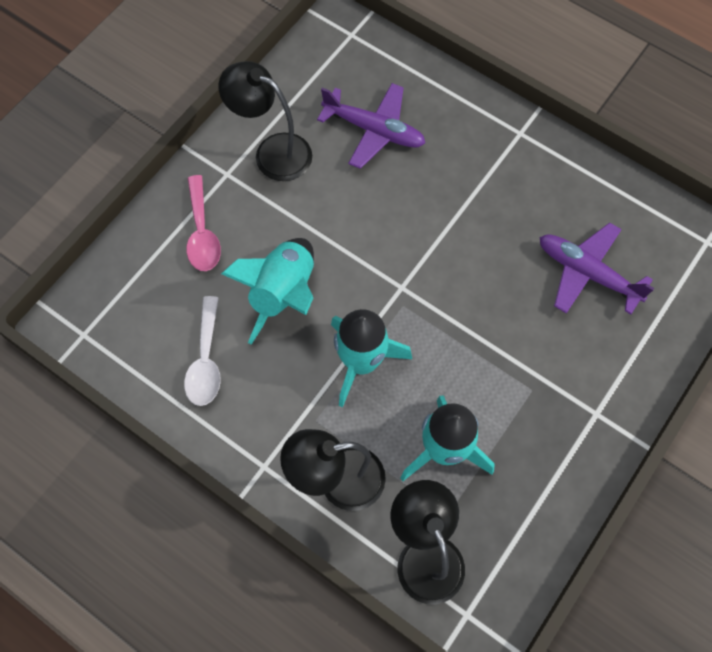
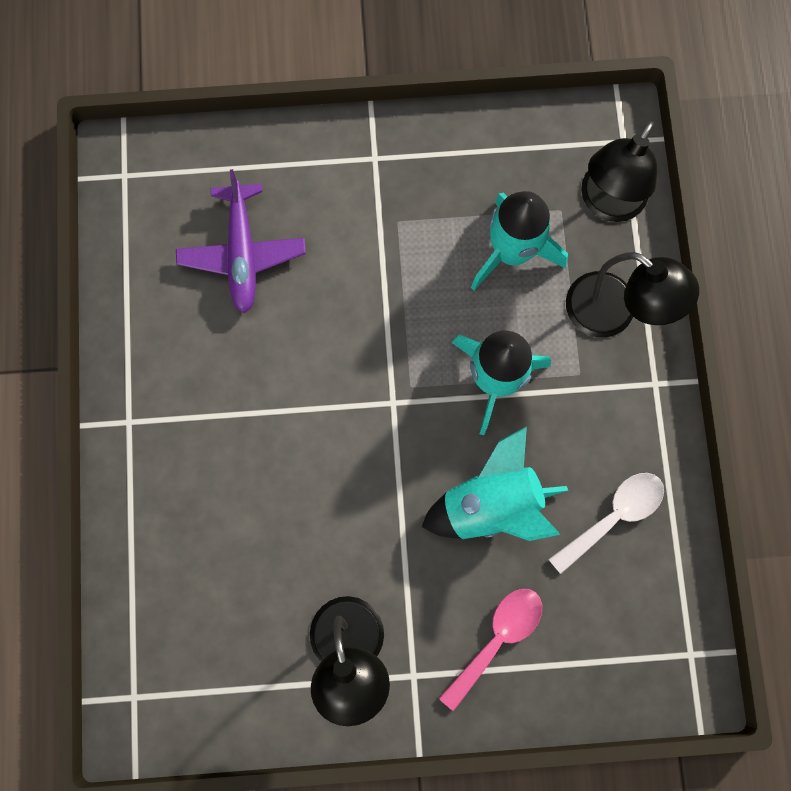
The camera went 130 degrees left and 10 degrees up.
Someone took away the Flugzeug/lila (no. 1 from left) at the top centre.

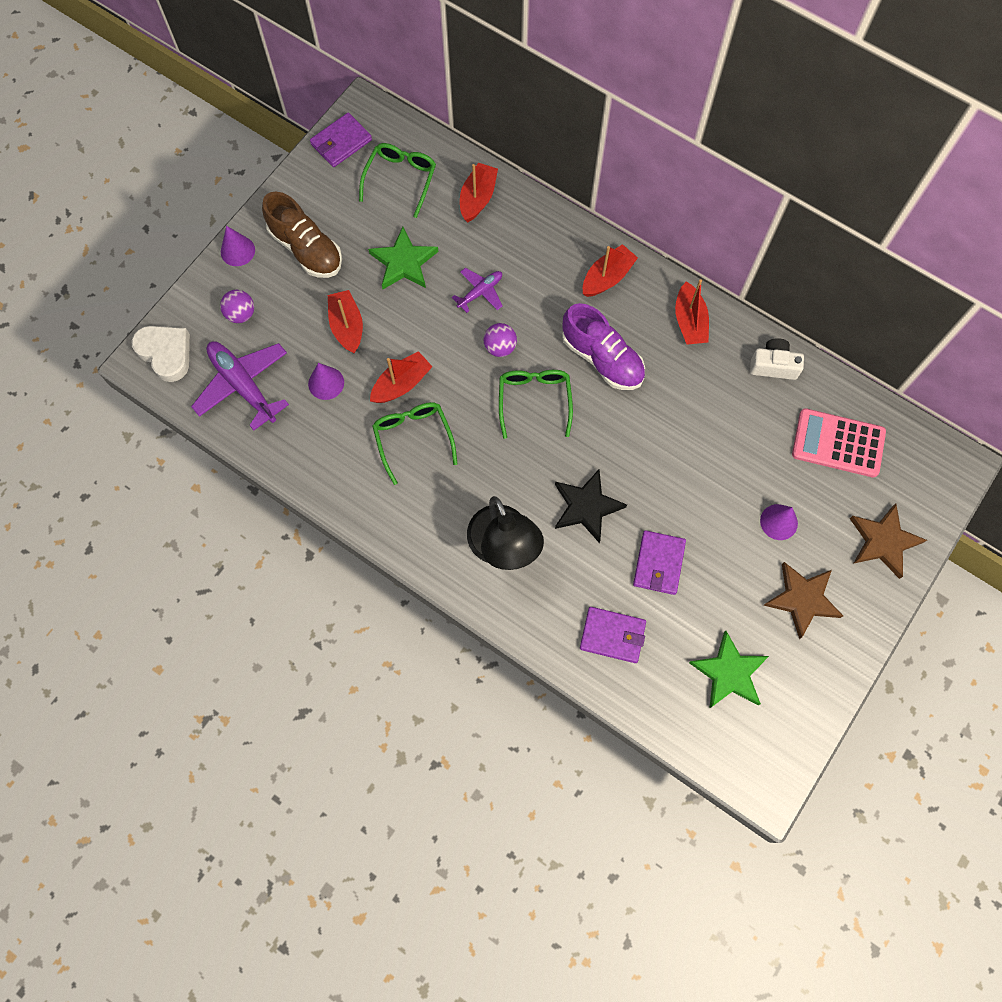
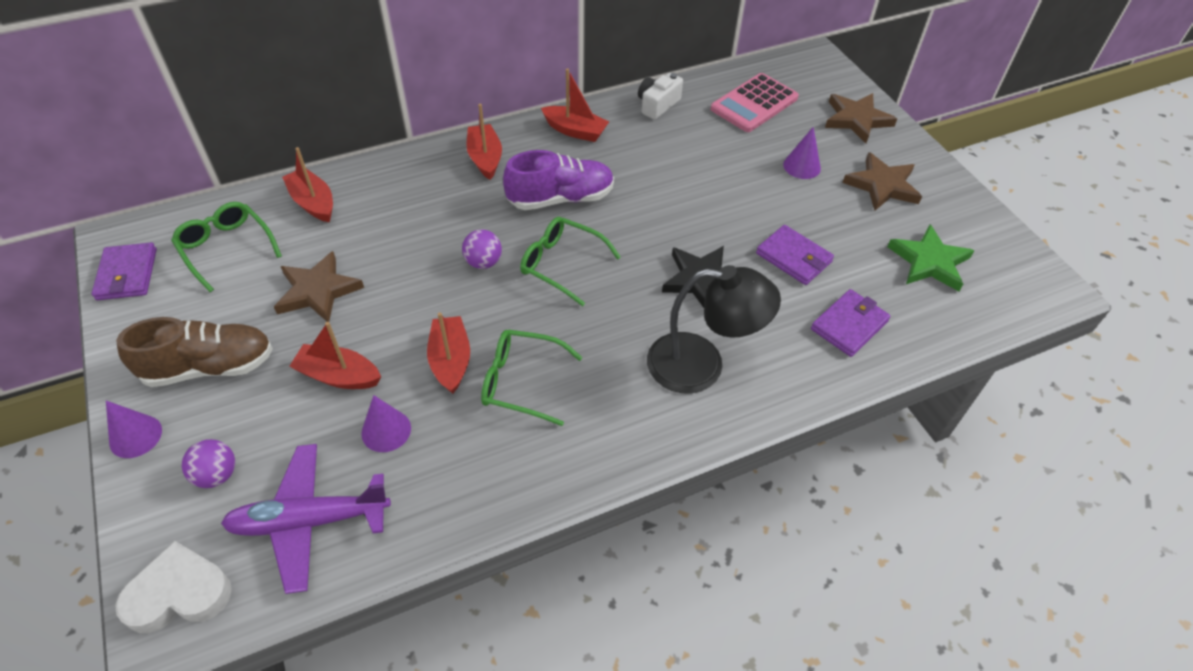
The camera went 60 degrees left and 20 degrees down.
Someone repainted the Stern/grün (no. 1 from left) at the top centre, which became the Stern/braun (no. 1 from left) at the middle left.
Someone took away the Flugzeug/lila (no. 2 from left) at the top centre.

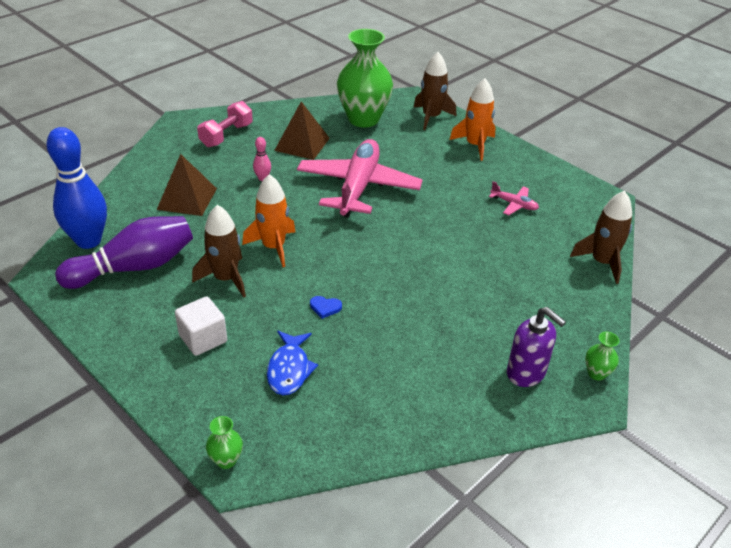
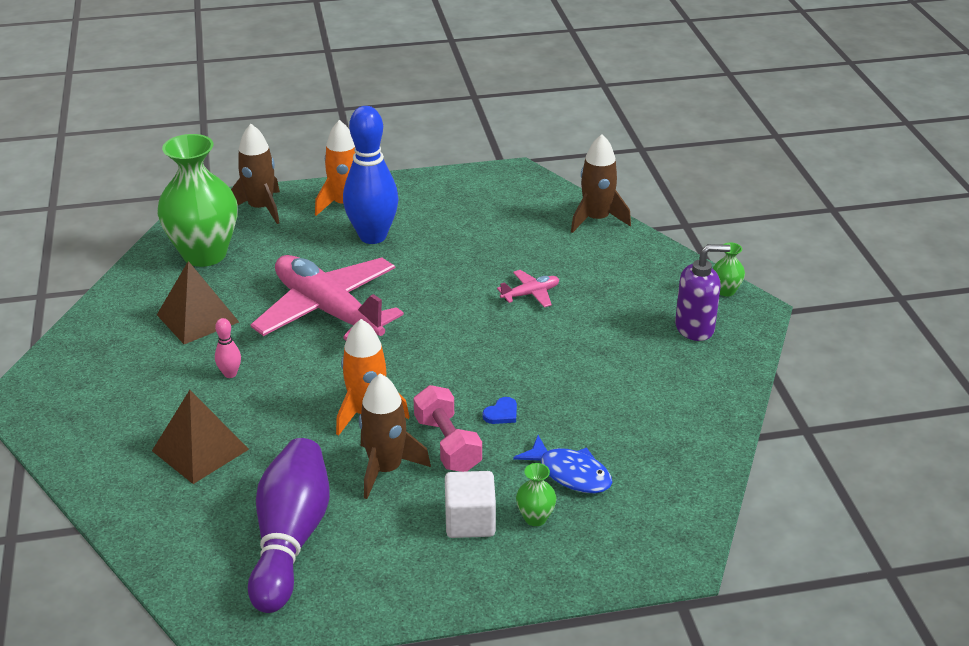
The camera went 55 degrees left and 5 degrees down.
Someone carried the Bowlingkegel/blau from the middle left to the top centre.
Someone carried the Hantel/rosa from the top left to the centre.
Someone carried the Vase/grün (no. 1 from left in the first image) from the bottom left to the bottom centre.
Someone carried the Flugzeug/rosa (no. 2 from left) from the middle right to the centre.

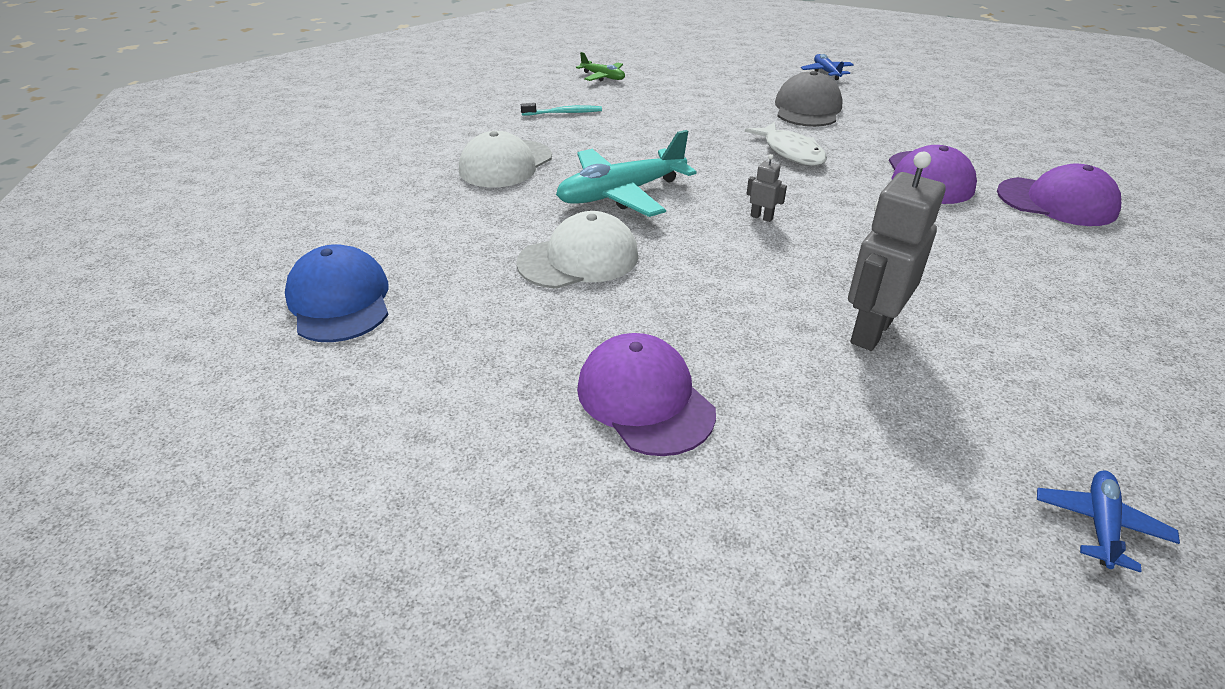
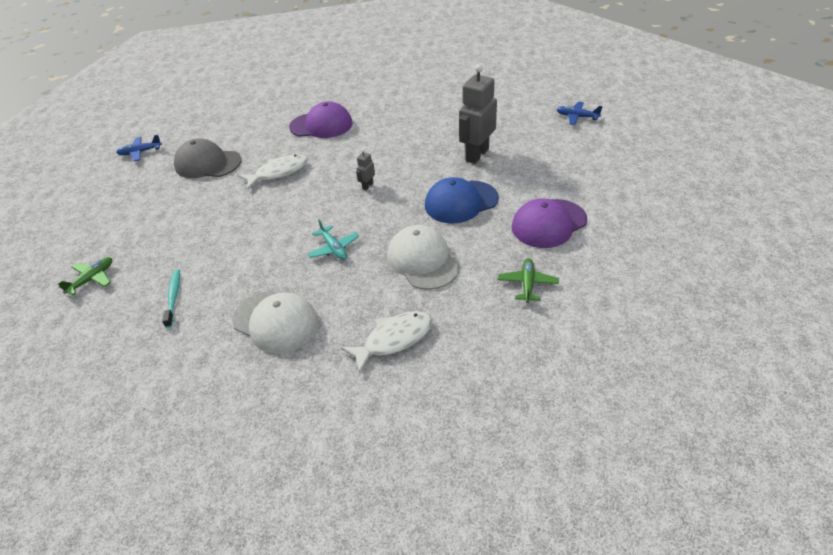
The camera went 90 degrees left and 5 degrees up.
Someone carried the Kappe/blau from the middle left to the centre.
Someone scaled the Flugzeug/türkis at the top centre by 0.50.
Someone rotated the Roboter/grau (no. 2 from left) at the middle right by 90 degrees clockwise.
Someone took away the Kappe/lila (no. 3 from left) at the top right.
Someone put down the Fisch/weiß (no. 2 from left) at the centre.
Someone put down the Flugzeug/grün (no. 2 from left) at the centre.

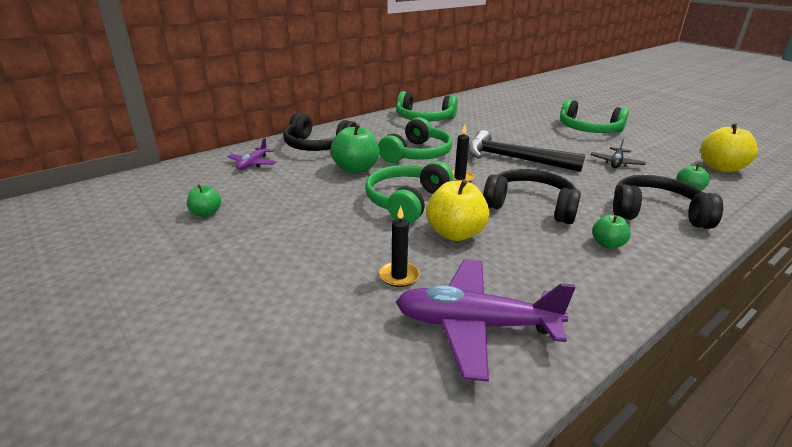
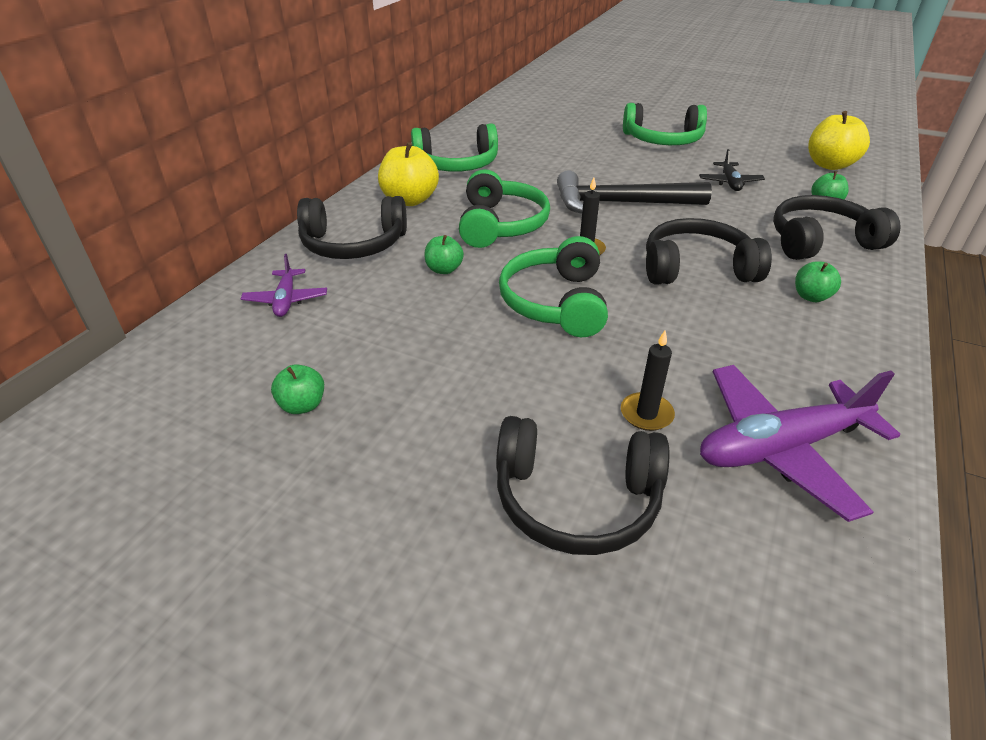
The camera went 25 degrees left and 10 degrees up.
Someone scaled the Apfel/grün (no. 2 from left) at the centre by 0.56.
Someone carried the Apfel/gelb (no. 1 from left) from the centre to the top centre.
Someone put down the Kopfhörer/schwarz (no. 2 from left) at the centre.

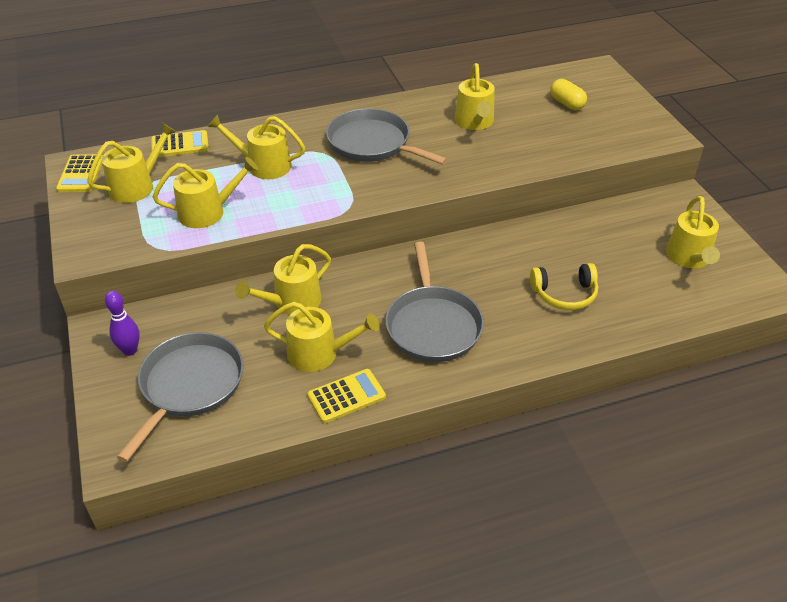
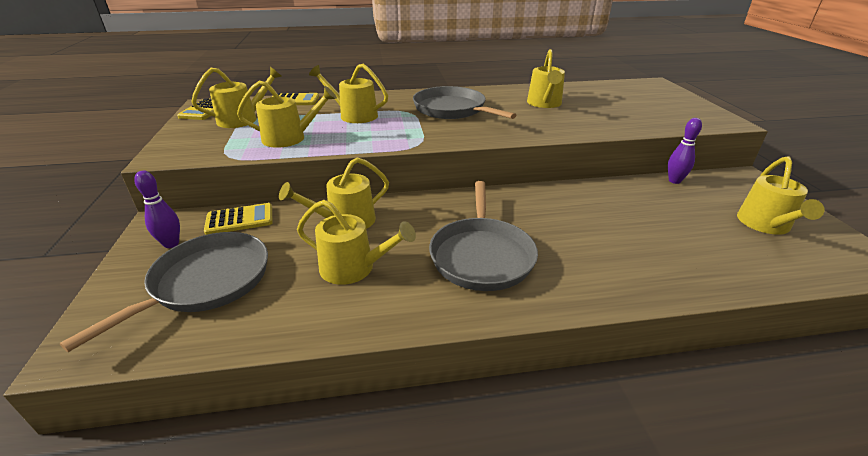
The camera went 10 degrees right and 10 degrees down.
Someone carried the Taschenrechner/gelb (no. 3 from left in the first image) from the centre to the middle left.
Someone took away the Kopfhörer/gelb at the middle right.
Someone took away the Kapsel/gelb at the top right.
Someone put down the Bowlingkegel/lila (no. 2 from left) at the top right.

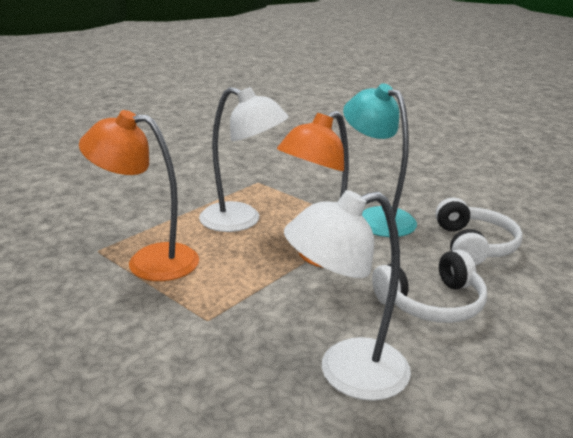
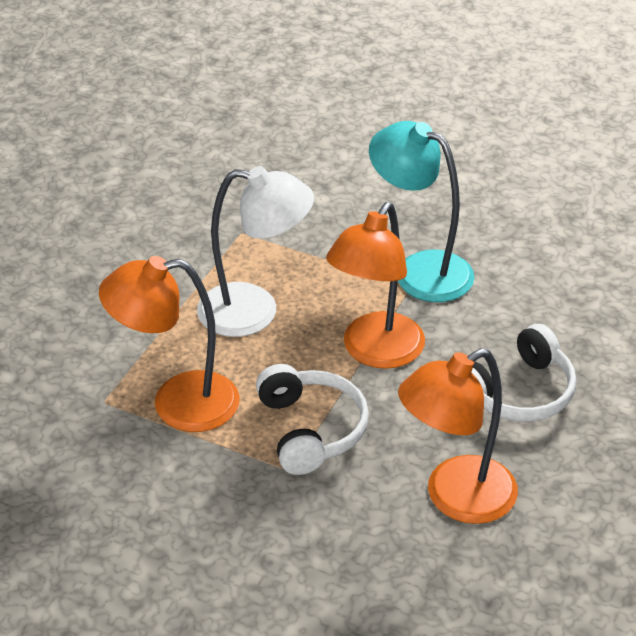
The camera went 15 degrees left and 15 degrees up.
Someone repainted the Lampe/weiß (no. 2 from left) at the bottom centre, which became the Lampe/orange (no. 3 from left) at the bottom right.
Someone carried the Kopfhörer/weiß (no. 2 from left in the first image) from the middle right to the centre.

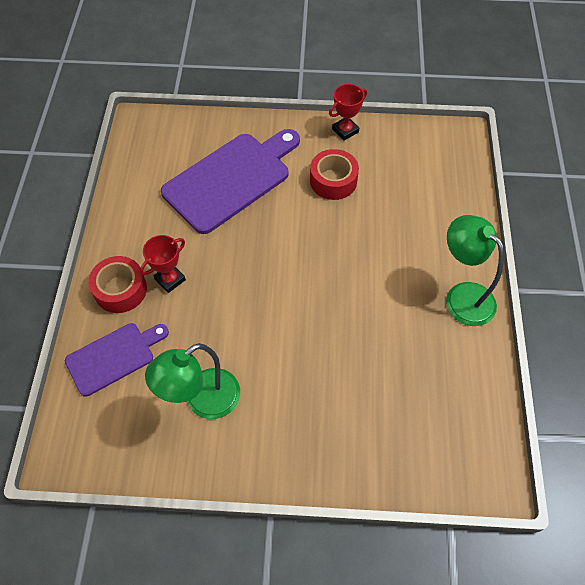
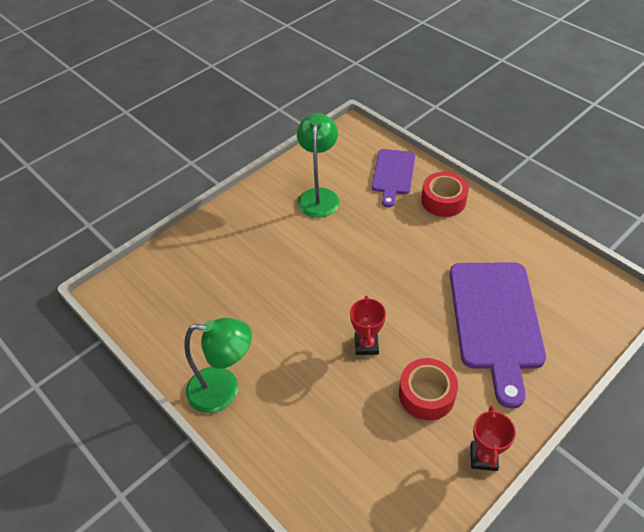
The camera went 135 degrees right and 10 degrees down.
Someone carried the Pokal/rot (no. 1 from left) from the middle left to the centre.

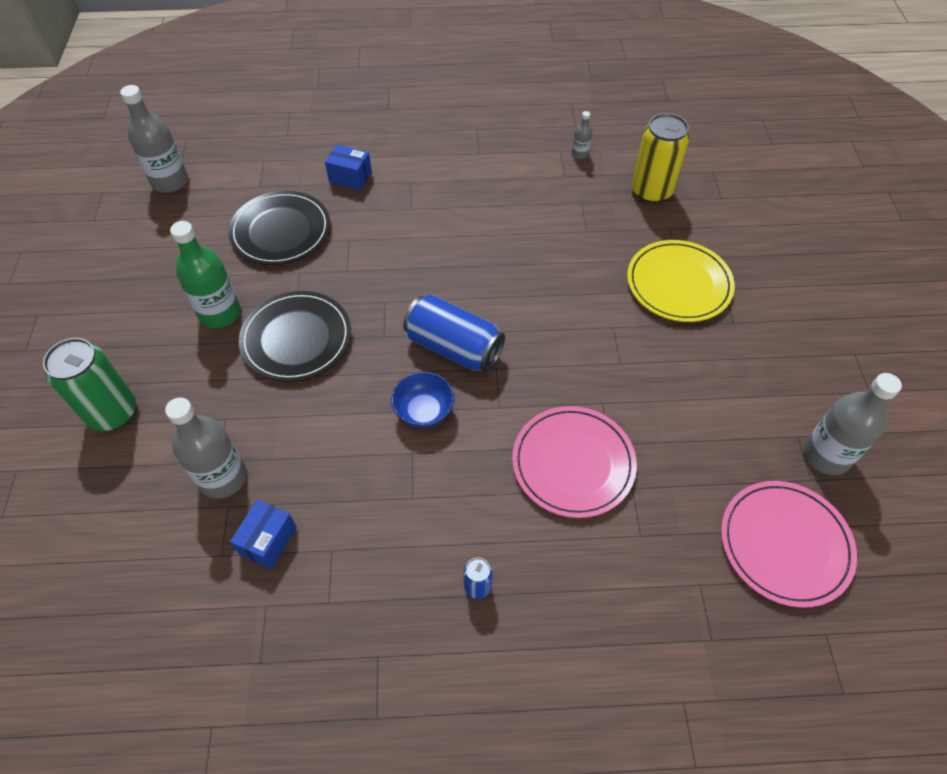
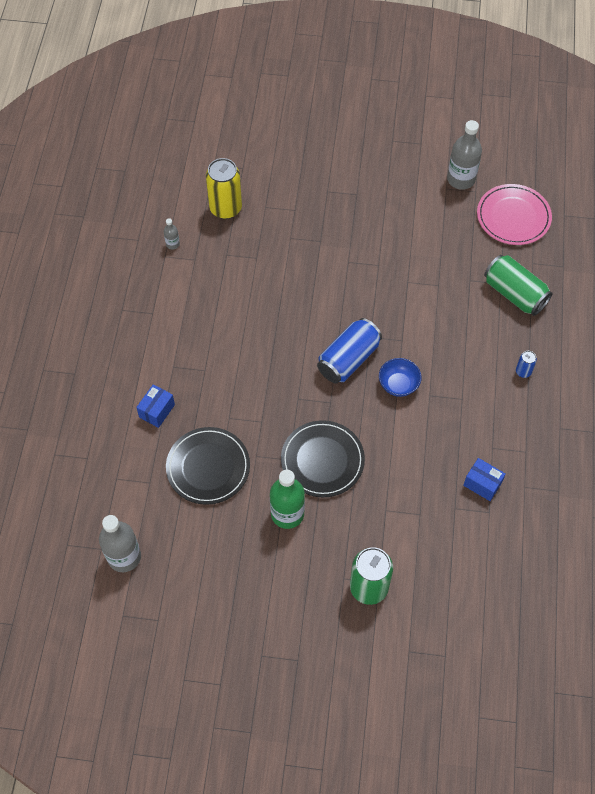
The camera went 80 degrees left and 5 degrees up.
Someone took away the Flasche/grau (no. 2 from left) at the middle left.
Someone took away the Teller/rosa (no. 1 from left) at the centre.
Someone took away the Teller/gelb at the middle right.
Someone put down the Dose/grün (no. 2 from left) at the middle right.

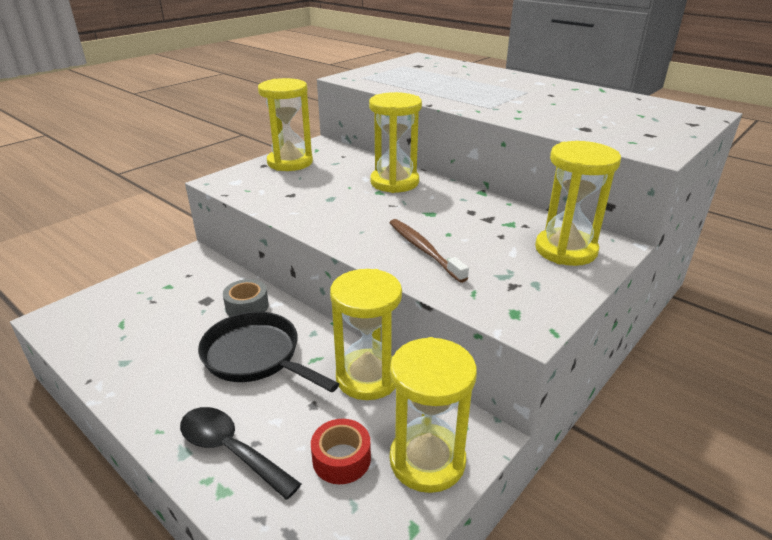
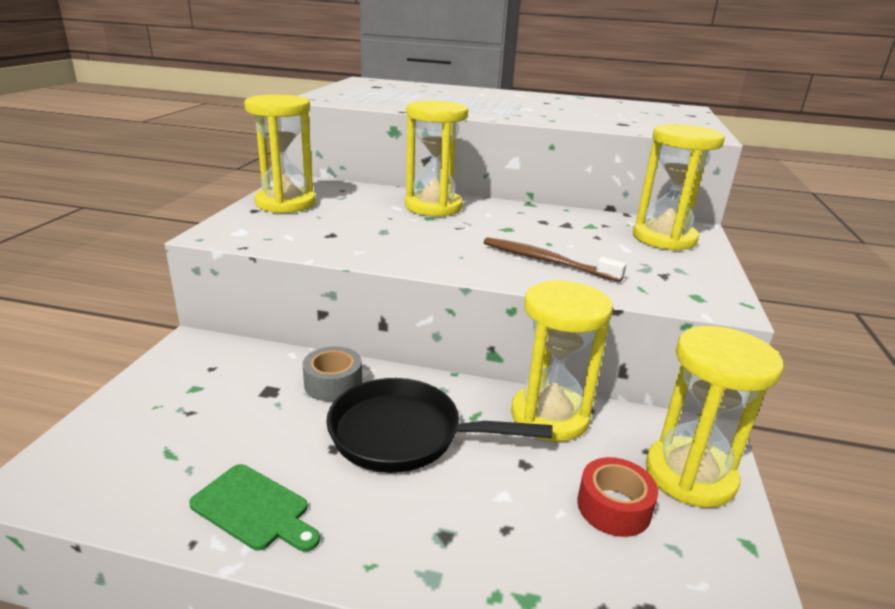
The camera went 30 degrees left and 5 degrees down.
Someone took away the Löffel/schwarz at the bottom left.
Someone put down the Schneidebrett/grün at the bottom left.

